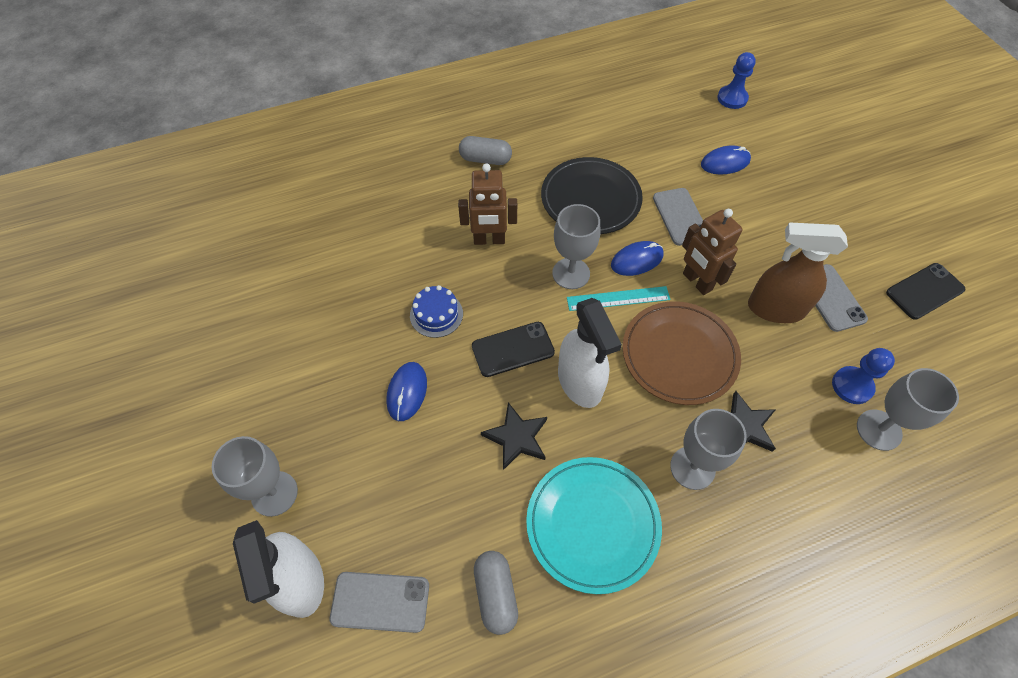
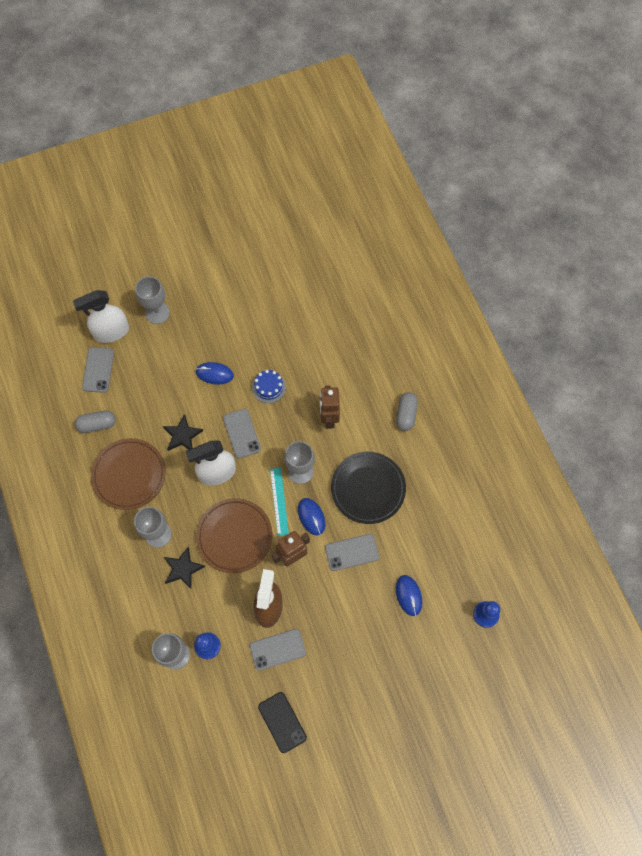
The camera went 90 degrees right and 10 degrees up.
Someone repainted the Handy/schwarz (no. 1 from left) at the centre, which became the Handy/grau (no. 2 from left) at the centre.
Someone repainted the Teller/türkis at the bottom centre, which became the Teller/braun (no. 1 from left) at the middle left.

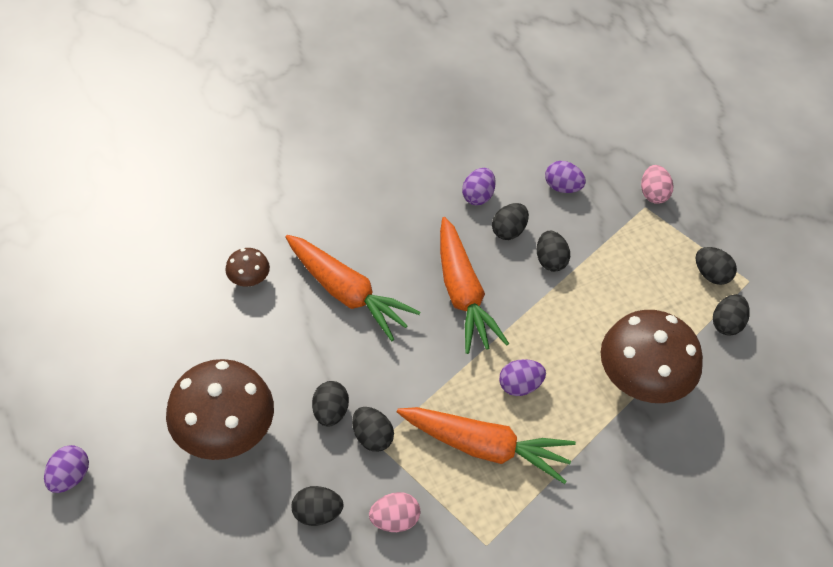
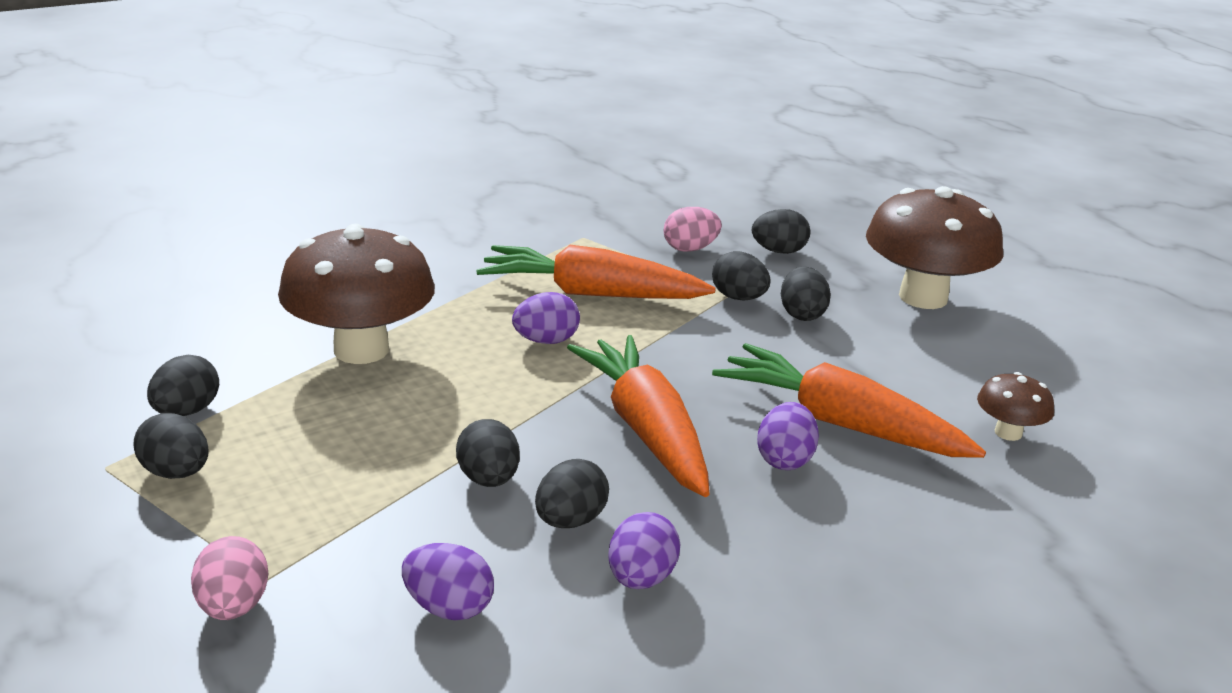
The camera went 175 degrees right and 25 degrees down.
Someone carried the Ei/lila (no. 1 from left in the first image) from the bottom left to the centre.

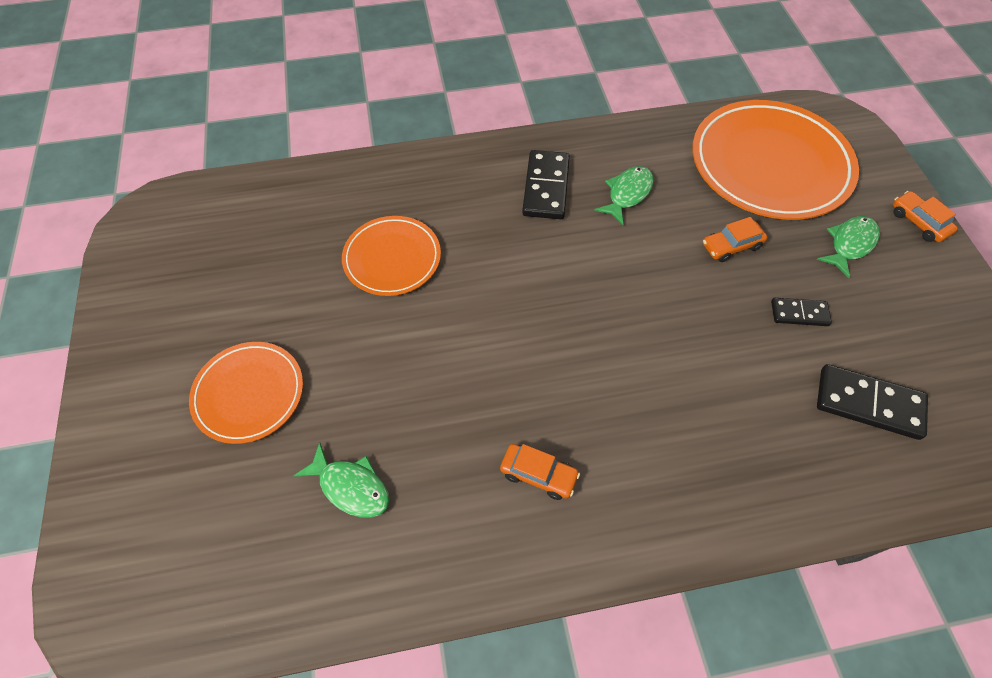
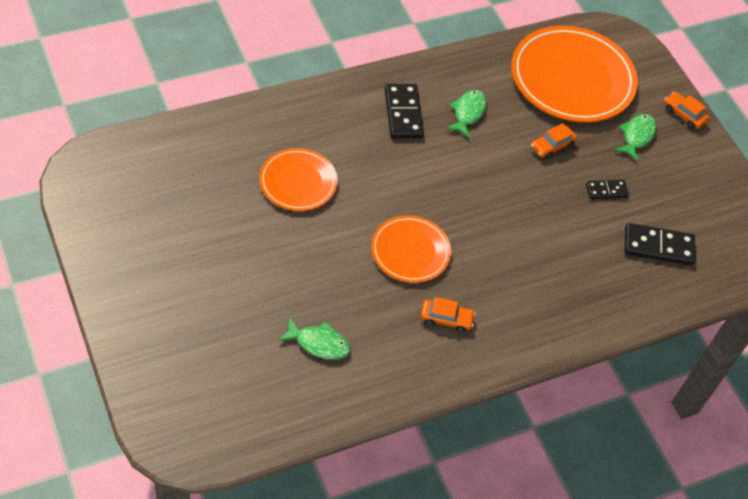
The camera went 20 degrees left and 5 degrees down.
Someone carried the Teller/orange (no. 1 from left in the first image) from the middle left to the centre.

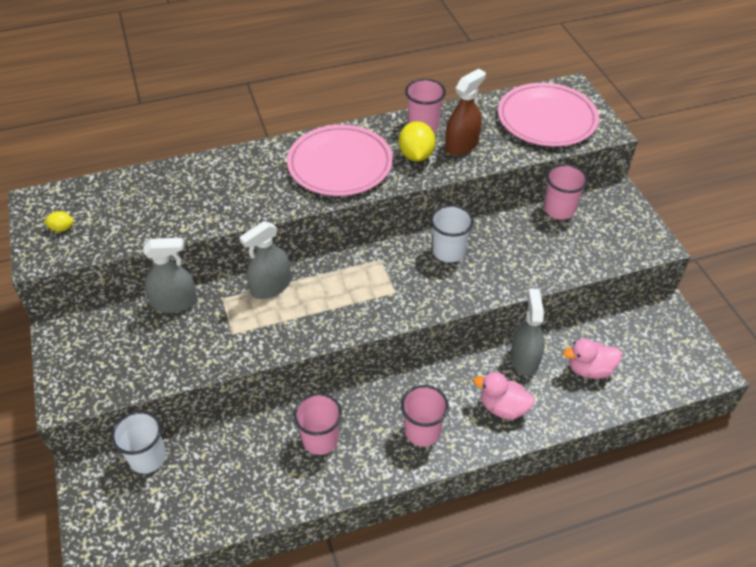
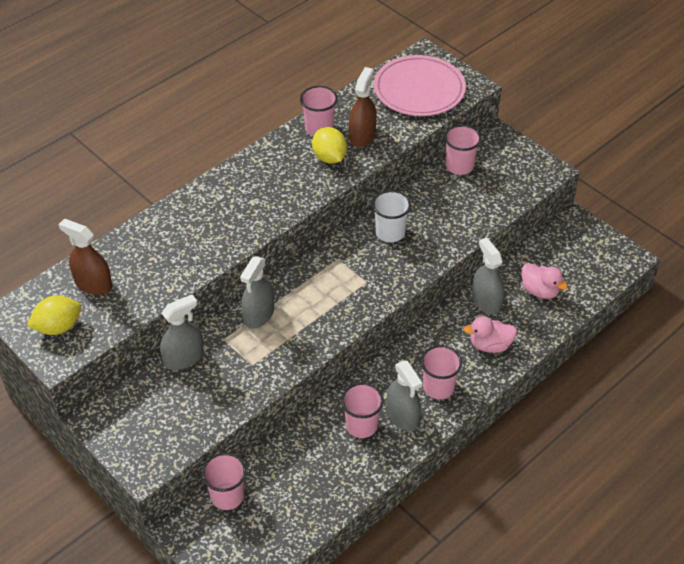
The camera went 25 degrees left and 0 degrees up.
Someone scaled the Zitrone/gelb (no. 1 from left) at the middle left by 1.93.
Someone repainted the Becher/weiß (no. 1 from left) at the bottom left, which became the Becher/rosa (no. 1 from left) at the bottom left.
Someone took away the Teller/rosa (no. 1 from left) at the top centre.
Someone rotated the Ente/rosa (no. 2 from left) at the middle right by 105 degrees counterclockwise.
Someone put down the Sprühflasche/braun (no. 1 from left) at the middle left.
Someone put down the Sprühflasche/grau (no. 3 from left) at the bottom centre.

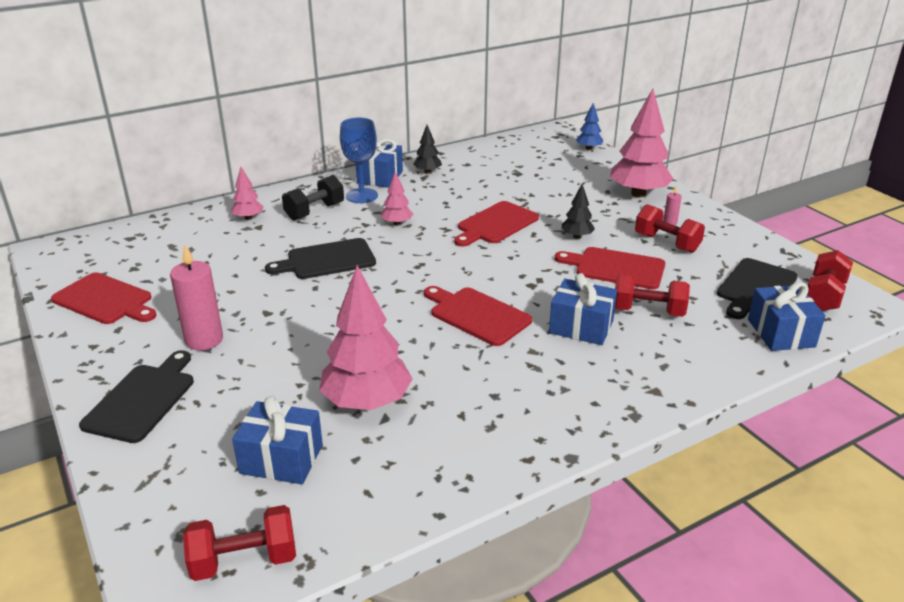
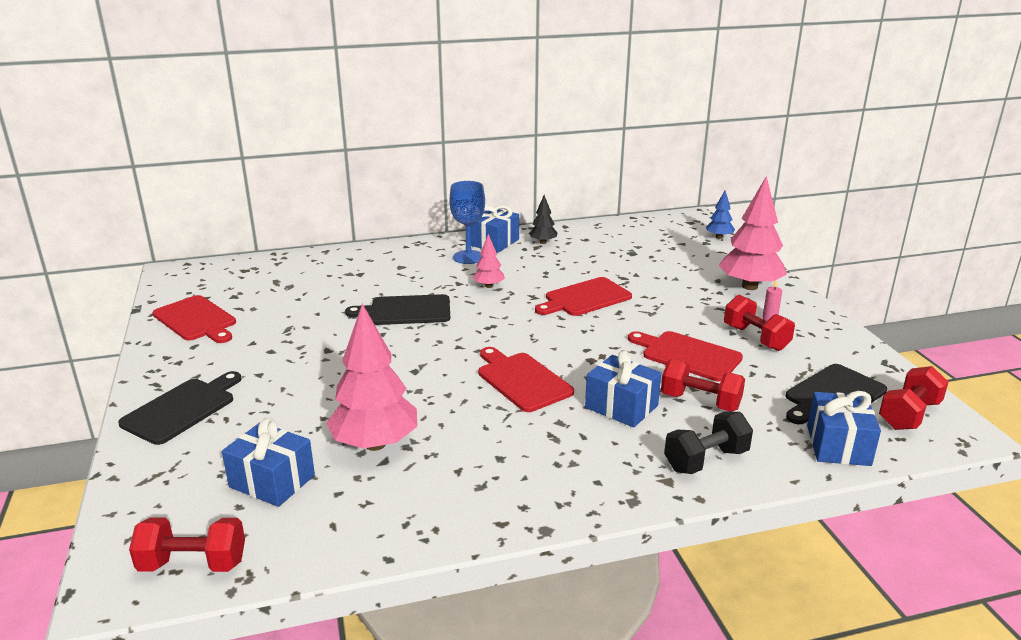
The camera went 15 degrees right and 5 degrees down.
Someone took away the Kerze/rosa (no. 1 from left) at the middle left.
Someone took away the Baum/rosa (no. 1 from left) at the top left.
Someone carried the Hantel/schwarz from the top centre to the bottom right.
Someone took away the Baum/schwarz (no. 2 from left) at the centre.

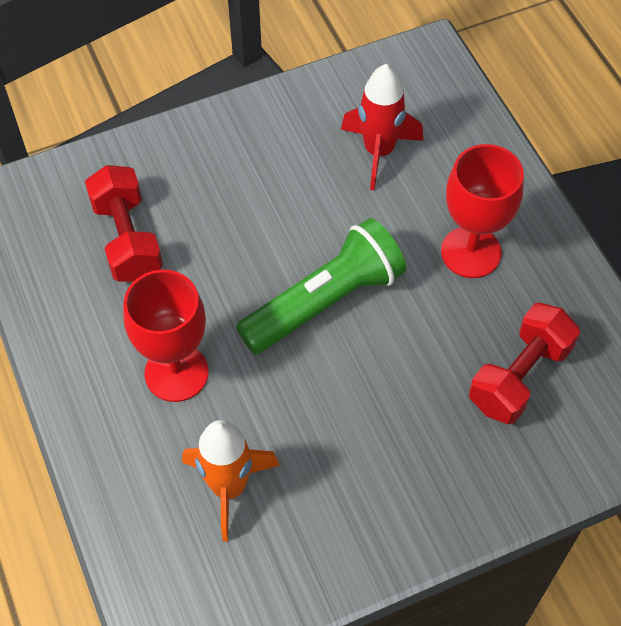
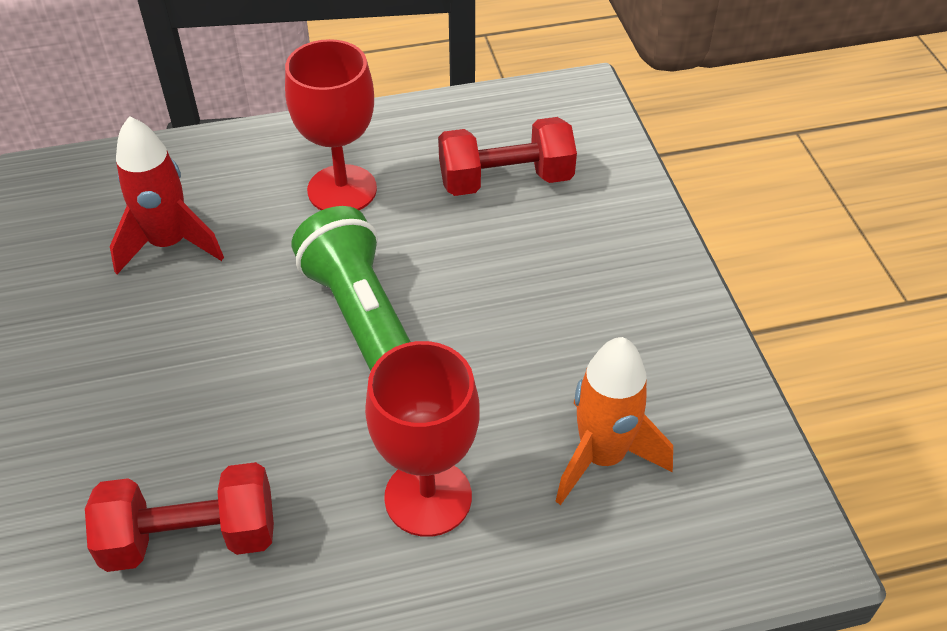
The camera went 80 degrees left and 10 degrees down.
Someone rotated the Hantel/rot (no. 2 from left) at the middle right by 60 degrees counterclockwise.

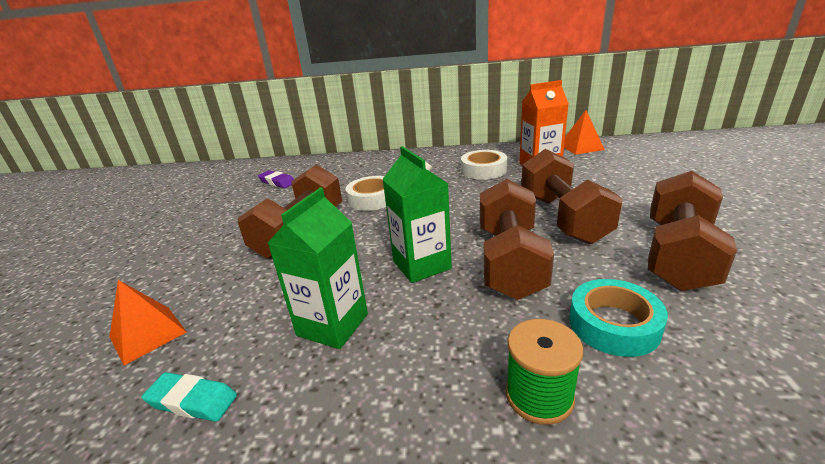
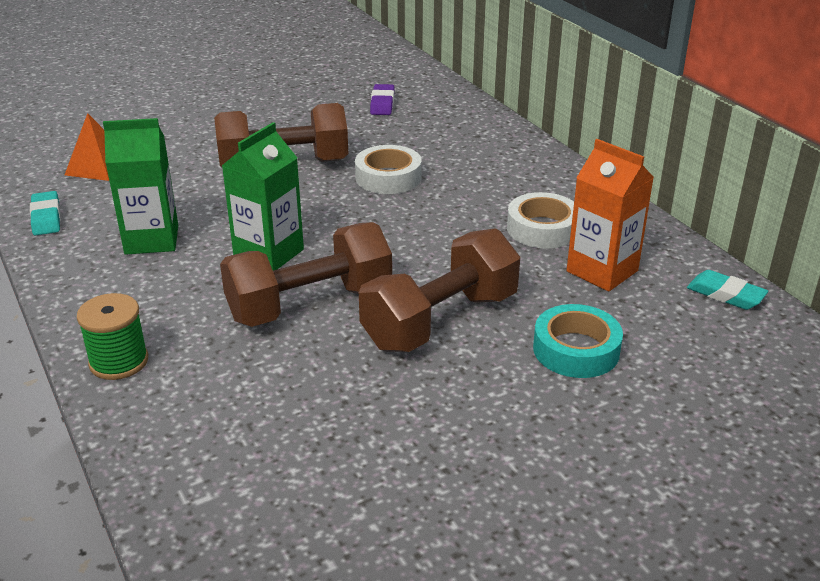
The camera went 55 degrees right and 5 degrees up.
Someone swapped the Pyramide/orange (no. 2 from left) at the top right for the Radiergummi/türkis (no. 2 from left) at the middle right.
Someone carried the Klebeband/türkis from the bottom right to the middle right.
Someone took away the Hantel/braun (no. 4 from left) at the middle right.

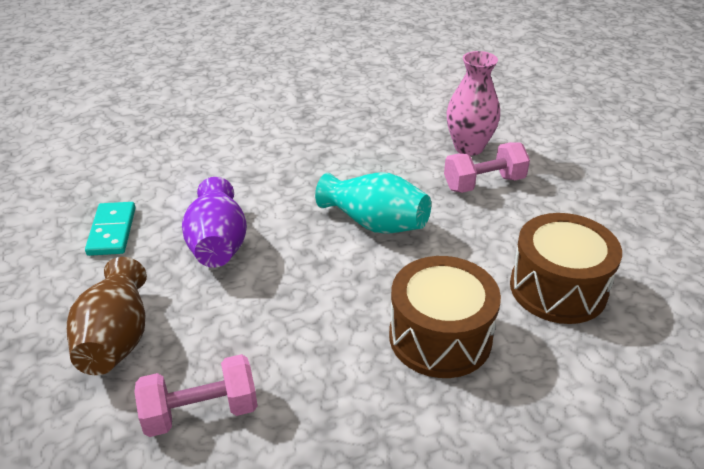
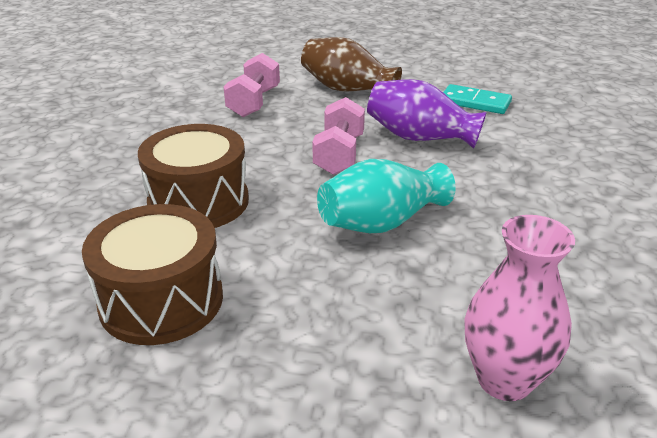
The camera went 120 degrees right and 5 degrees down.
Someone carried the Hantel/rosa (no. 2 from left) from the middle right to the top centre.

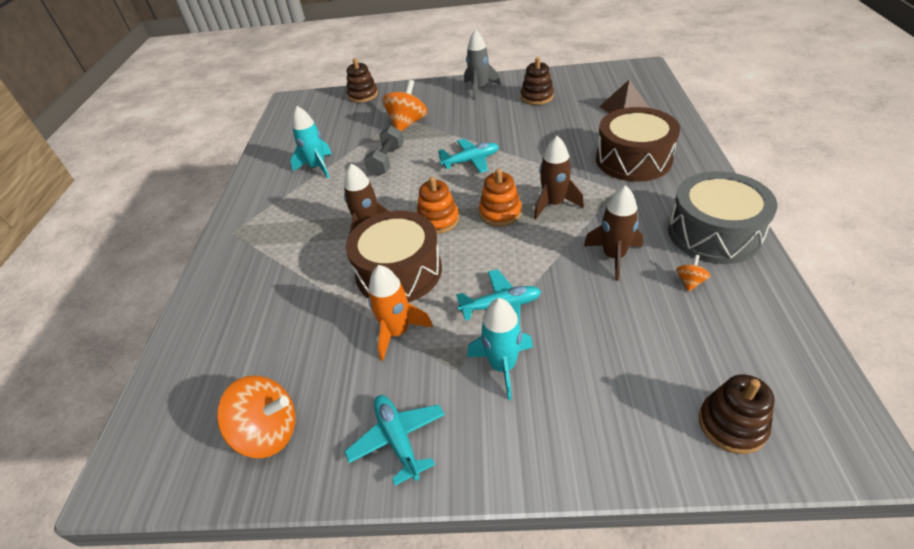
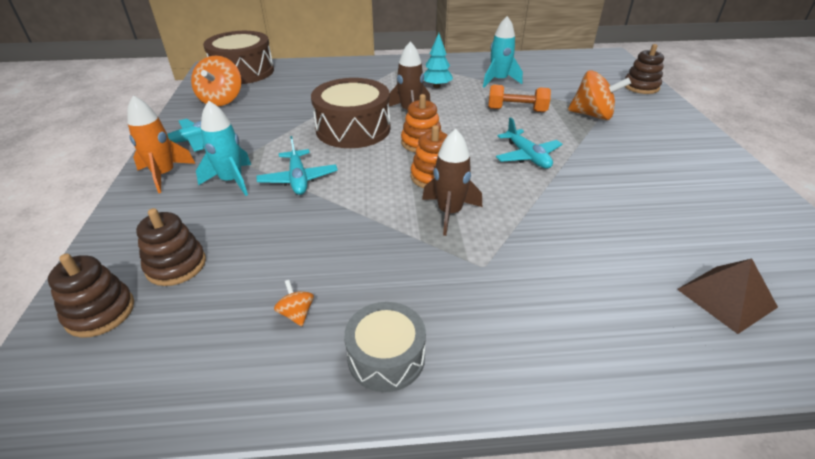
The camera went 80 degrees right and 5 degrees down.
Someone repainted the Hantel/grau at the top centre, which became the Hantel/orange at the top centre.
Someone carried the Rakete/orange from the centre to the top left.
Someone took away the Rakete/grau at the top centre.
Someone carried the Stapelspielzeug/braun (no. 2 from left) from the top centre to the middle left.
Someone took away the Rakete/braun (no. 3 from left) at the middle right.
Someone carried the Trommel/braun (no. 2 from left in the first image) from the top right to the top left.
Someone scaled the Trommel/grau at the middle right by 0.59.
Someone rotated the Kreisel/orange (no. 3 from left in the first image) at the middle right by 135 degrees counterclockwise.
Someone put down the Baum/türkis at the top centre.

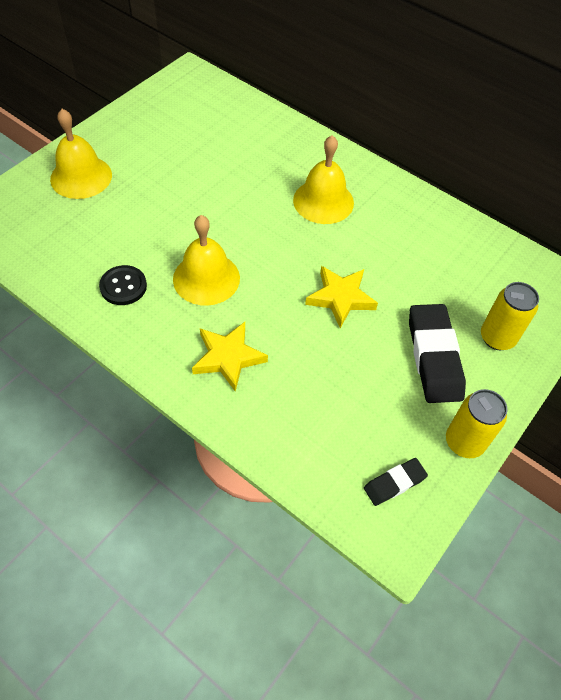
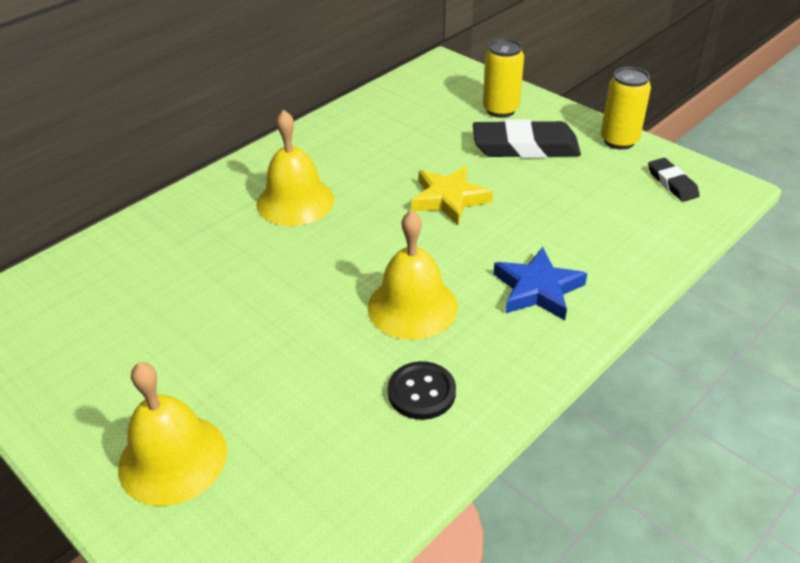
The camera went 80 degrees left and 15 degrees down.
Someone repainted the Stern/gelb (no. 1 from left) at the centre, which became the Stern/blau at the middle right.

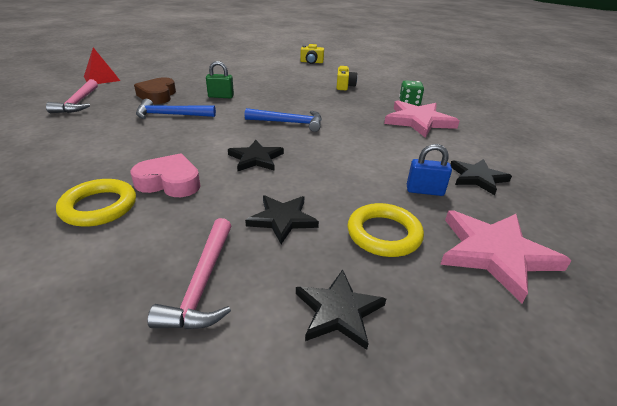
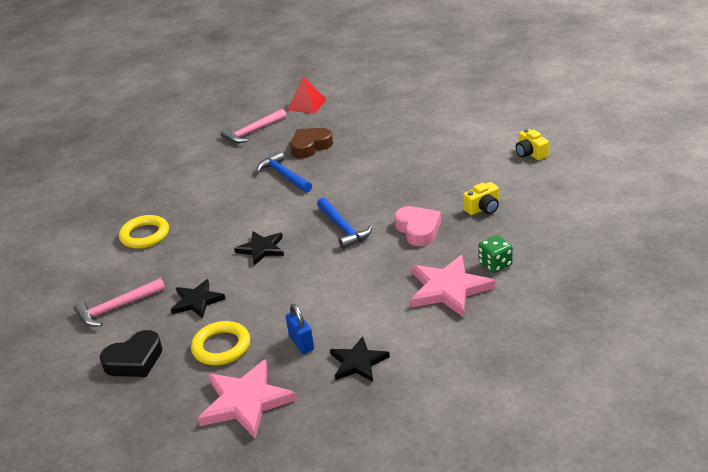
The camera went 60 degrees right and 0 degrees up.
Someone carried the Herz/rosa from the middle left to the centre.
Someone took away the Vorhängeschloss/grün at the top centre.
Someone swapped the Stern/schwarz (no. 3 from left) at the bottom centre for the Herz/schwarz at the bottom left.

